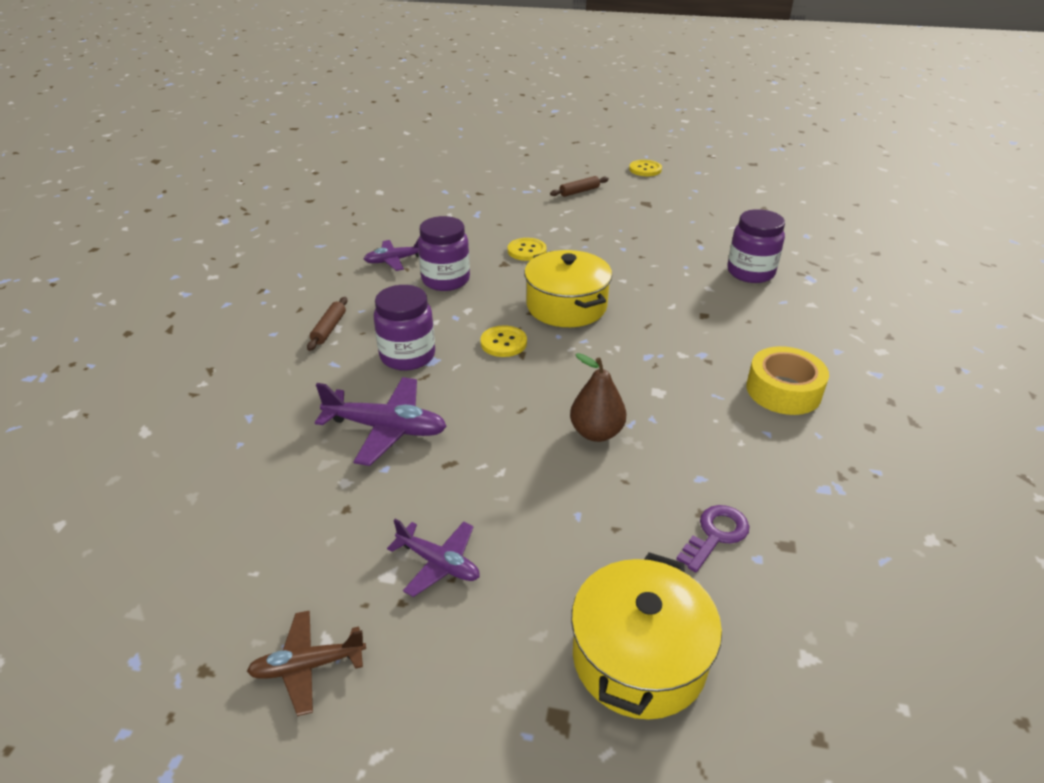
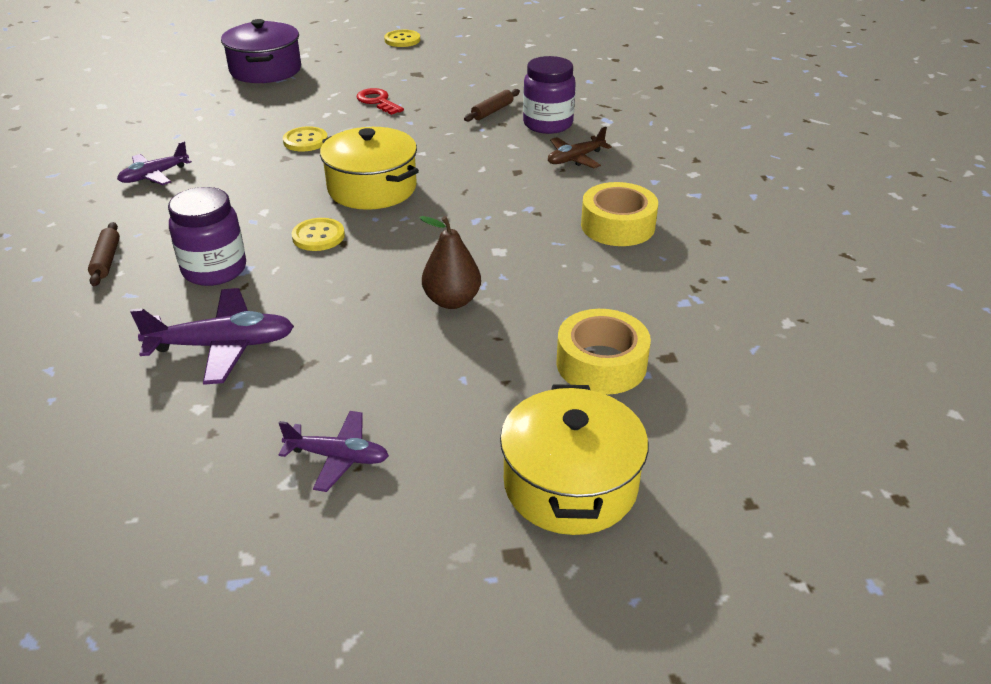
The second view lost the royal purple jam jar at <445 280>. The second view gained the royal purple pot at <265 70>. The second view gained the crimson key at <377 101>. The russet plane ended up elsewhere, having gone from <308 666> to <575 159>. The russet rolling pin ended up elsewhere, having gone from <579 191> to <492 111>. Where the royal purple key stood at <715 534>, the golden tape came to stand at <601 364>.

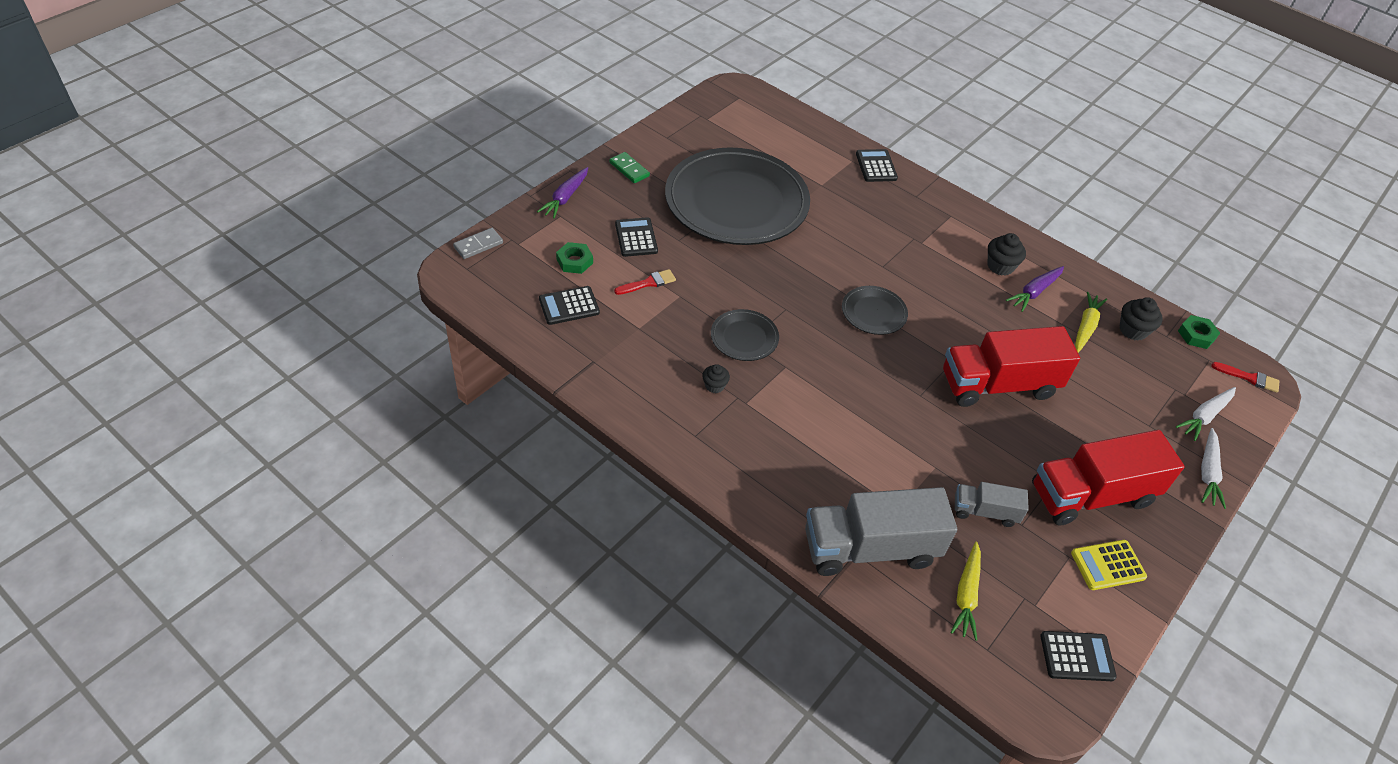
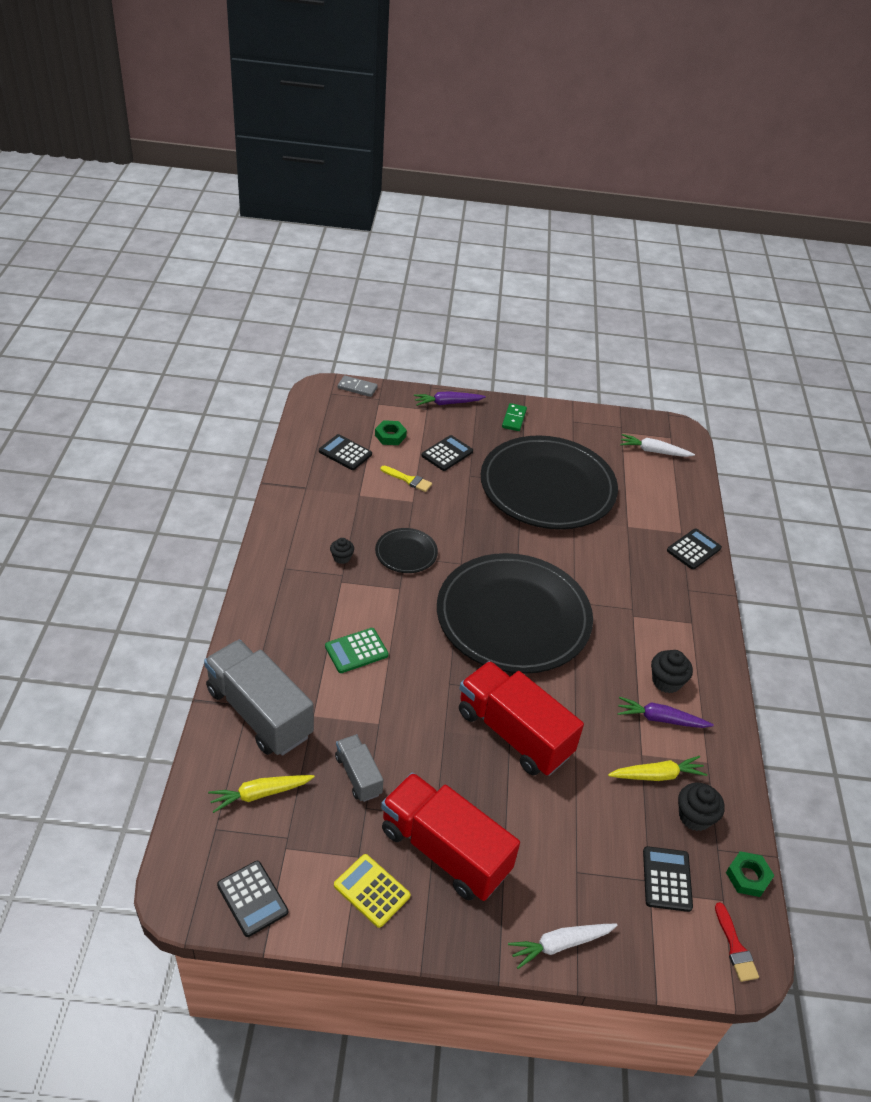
The second view gained the emerald calculator at <356 651>. The second view gained the ebony calculator at <667 879>. The snow-white carrot ended up elsewhere, having gone from <1204 416> to <653 451>. What was the crimson paintbrush at <648 283> turned into the golden paintbrush at <408 480>. The size of the ebony dinner plate at <873 312> changed by a factor of 2.38.

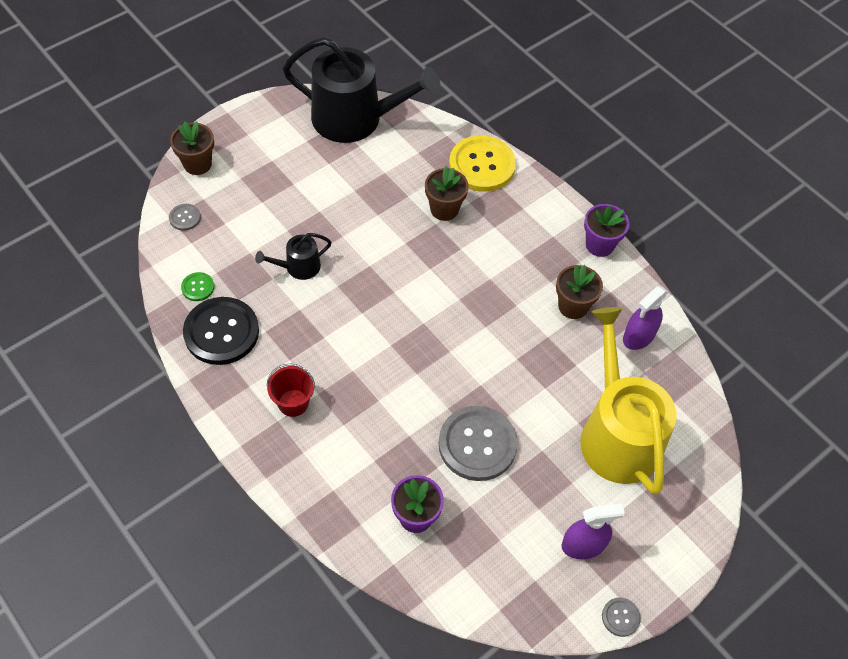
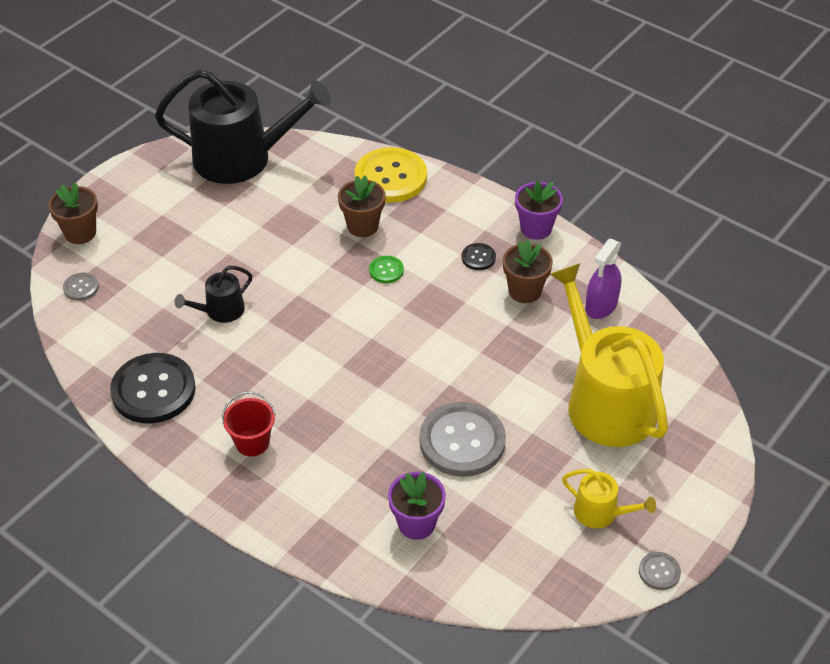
The second view gained the ebony shirt button at <478 257>. The emerald shirt button ended up elsewhere, having gone from <198 287> to <386 270>. Where the royal purple spray bottle stood at <583 545>, the golden watering can came to stand at <601 513>.

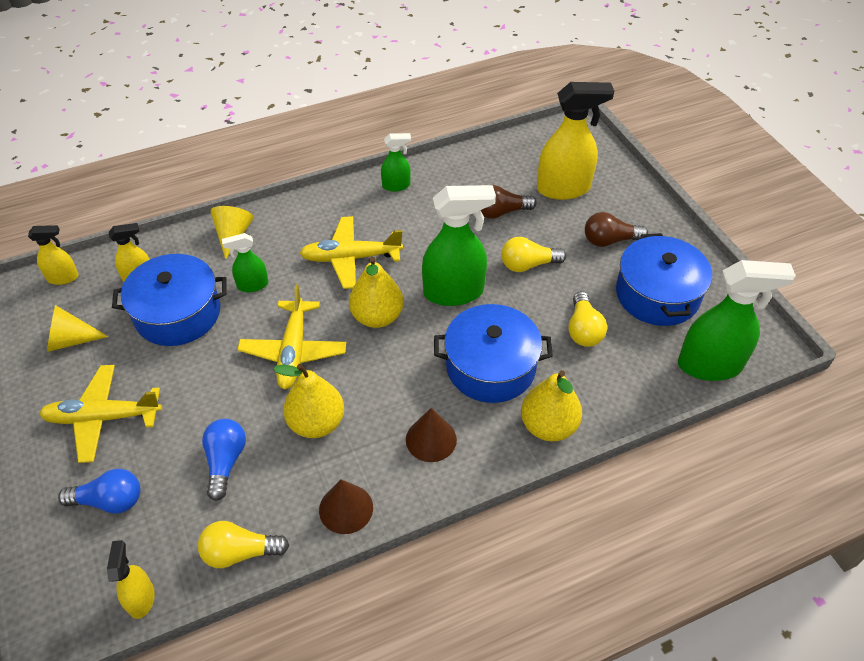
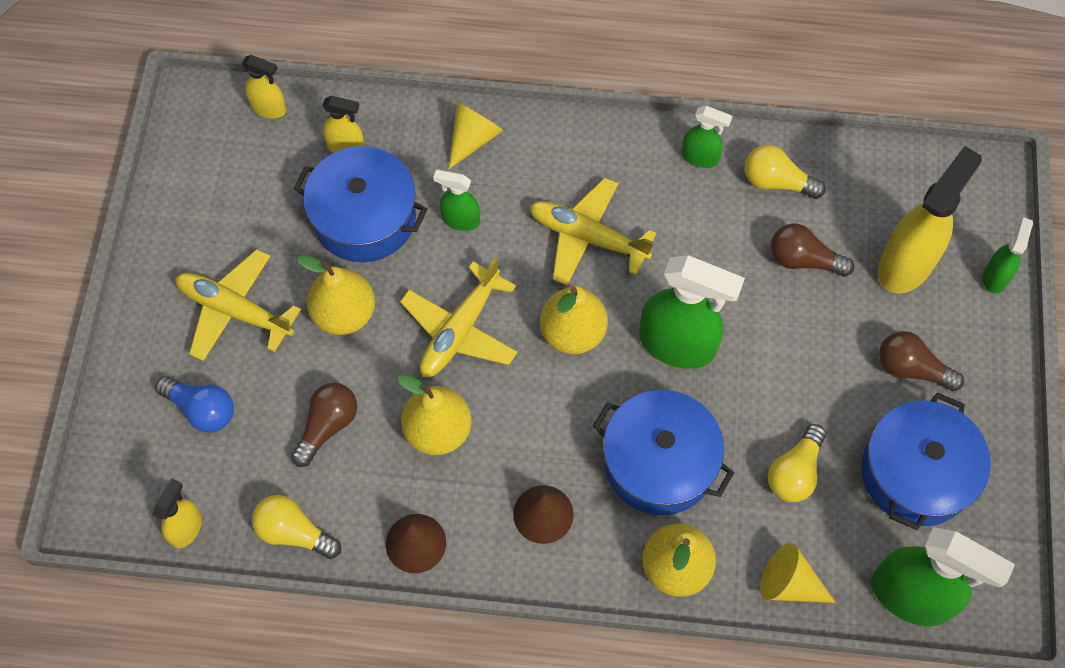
The second view gained the golden pear fruit at <344 314>. The second view gained the emerald spray bottle at <995 276>. The golden cone ended up elsewhere, having gone from <71 340> to <789 584>. The golden bulb ended up elsewhere, having gone from <528 265> to <776 182>. What was the blue bulb at <225 462> turned into the russet bulb at <327 426>. The golden spray bottle at <564 188> ended up facing another way, 75 degrees counterclockwise from before.

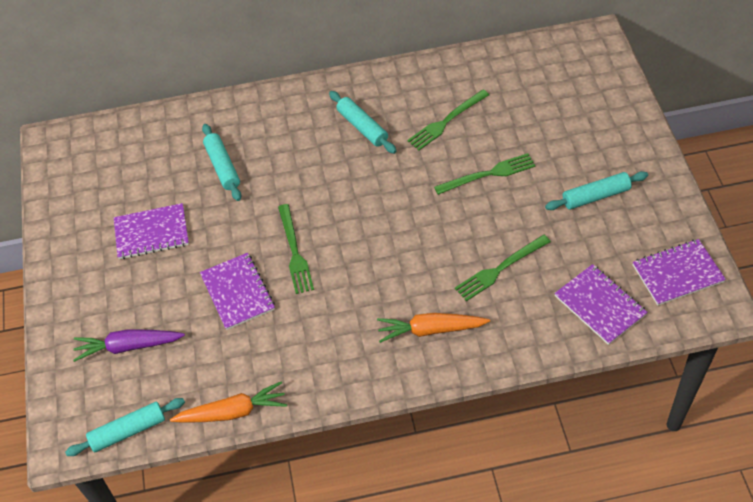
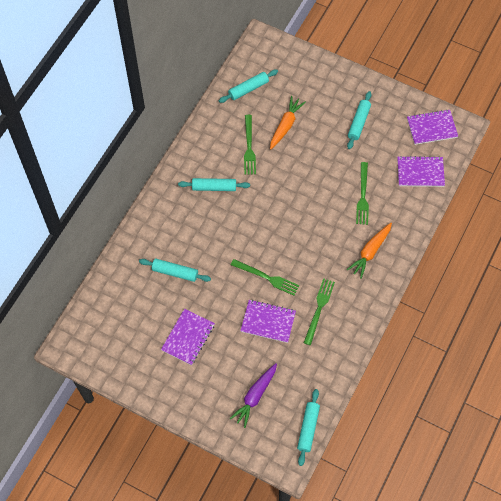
The second view gained the teal rolling pin at <248 89>. The orange-coloured carrot ended up elsewhere, having gone from <232 412> to <285 125>. The emerald table fork ended up elsewhere, having gone from <488 174> to <319 309>. The royal purple notepad at <677 273> ended up facing another way, 60 degrees clockwise from before.

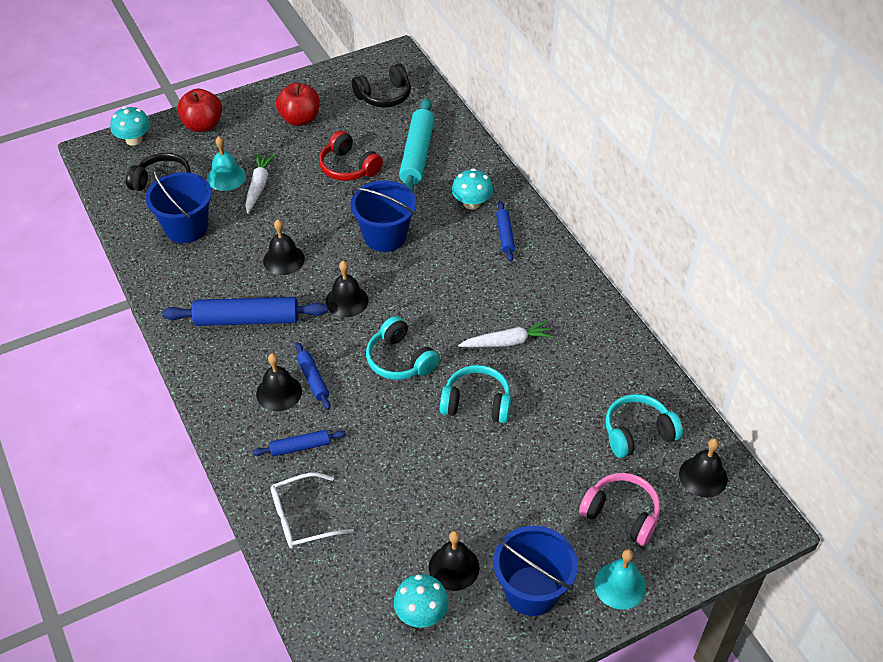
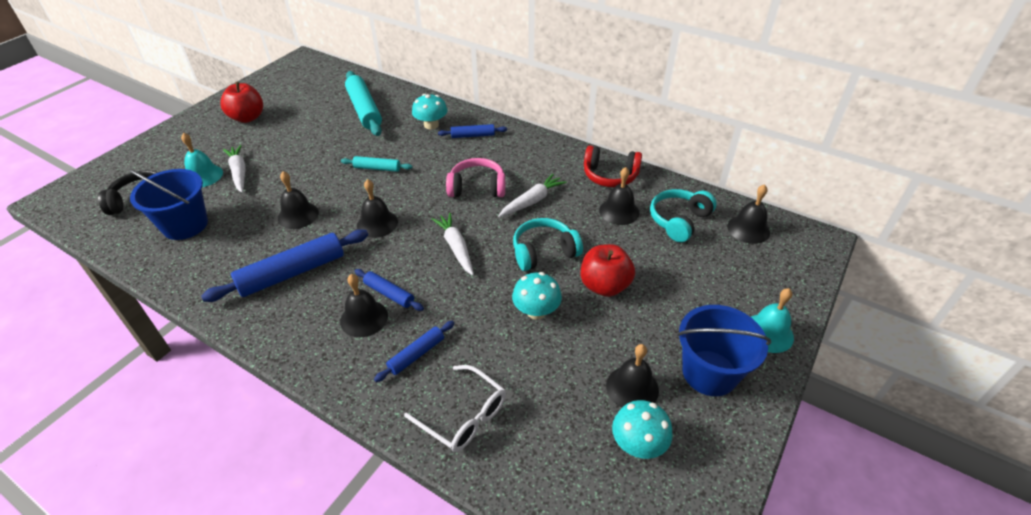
The second view lost the ebony headset at <384 96>. The second view gained the ebony bell at <619 211>. The teal fungus ended up elsewhere, having gone from <134 140> to <536 311>. The crimson apple ended up elsewhere, having gone from <202 125> to <604 286>. The crimson headset ended up elsewhere, having gone from <348 167> to <610 175>. The rosy headset ended up elsewhere, having gone from <621 514> to <477 188>. Where the blue bucket stood at <385 236>, the teal rolling pin came to stand at <377 168>. Where the teal headset stood at <400 360>, the snow-white carrot came to stand at <456 247>. The snow-white glasses at <302 518> ended up facing another way, 90 degrees counterclockwise from before. The blue rolling pin at <505 235> ended up facing another way, 60 degrees counterclockwise from before.

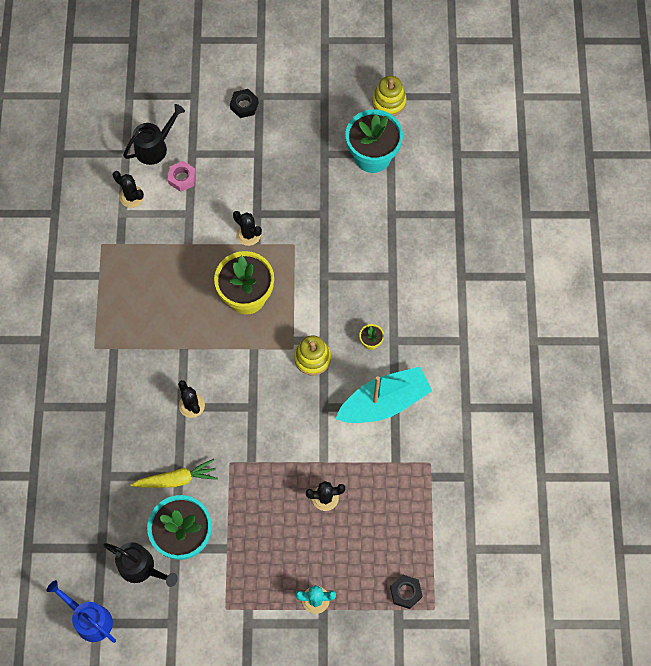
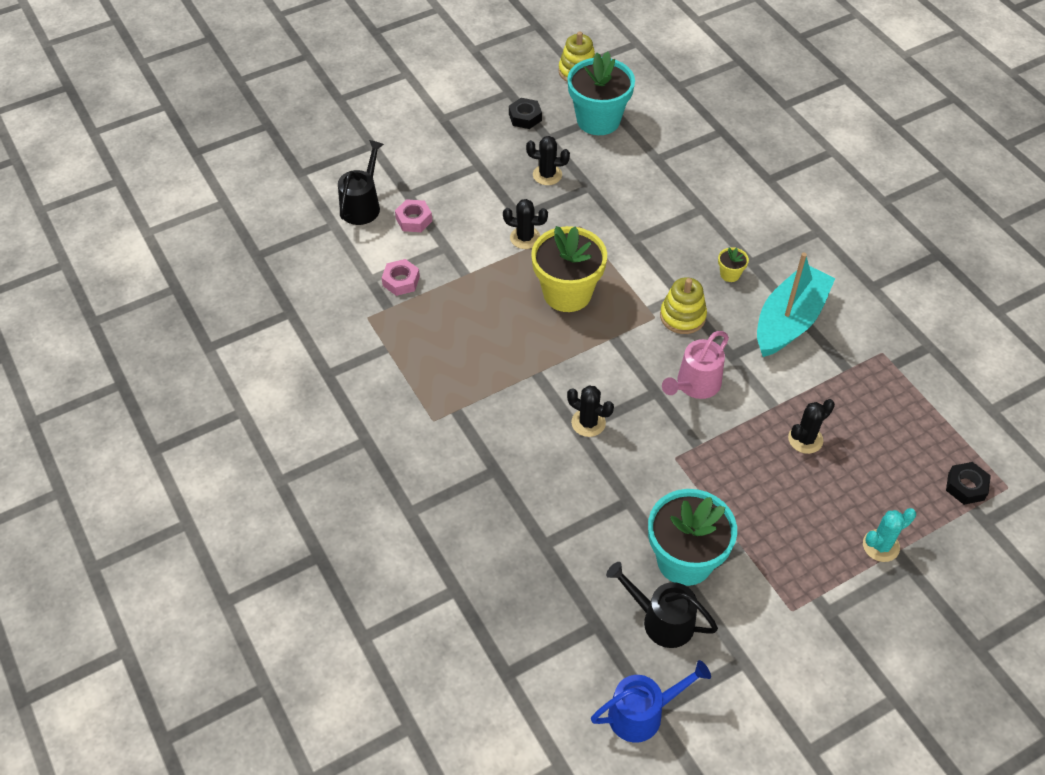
The second view lost the golden carrot at <176 479>. The second view gained the rosy hex nut at <401 281>. The second view gained the rosy watering can at <694 385>. The ebony prickly plant ended up elsewhere, having gone from <131 197> to <547 175>. The ebony hex nut ended up elsewhere, having gone from <244 105> to <525 117>. The blue watering can at <89 619> ended up facing another way, 150 degrees clockwise from before. The ebony watering can at <141 568> ended up facing another way, 150 degrees counterclockwise from before.

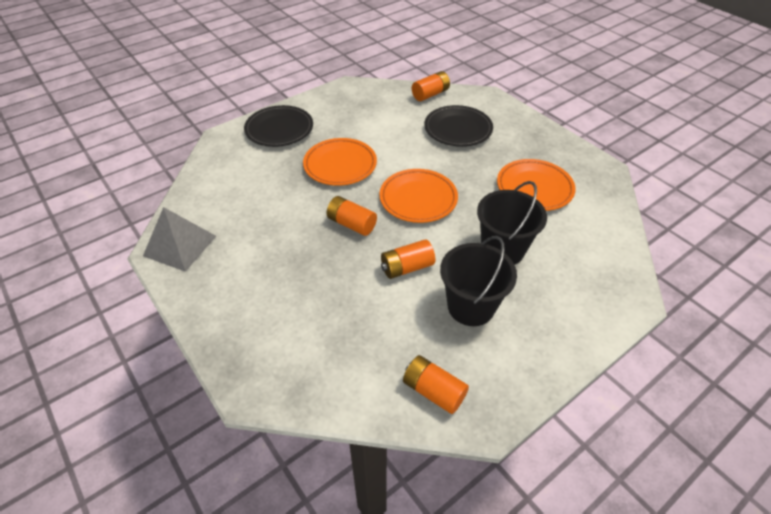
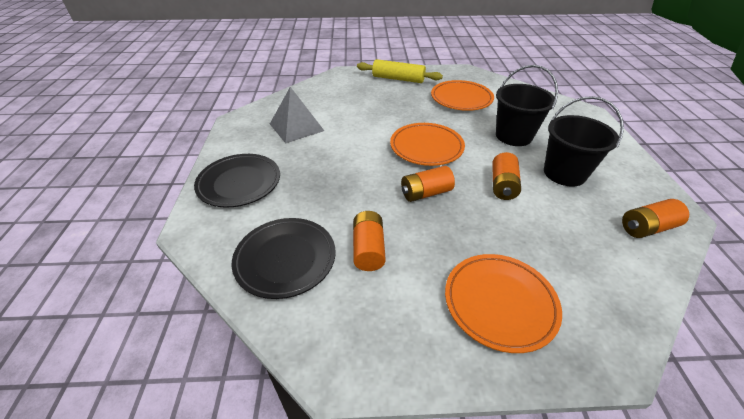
The second view gained the golden rolling pin at <398 79>. The ash-grey pyramid ended up elsewhere, having gone from <180 246> to <296 127>. The orange-coloured dinner plate ended up elsewhere, having gone from <340 165> to <499 303>. The orange-coloured power cell ended up elsewhere, having gone from <430 94> to <368 249>. The ebony dinner plate ended up elsewhere, having gone from <458 129> to <285 259>.

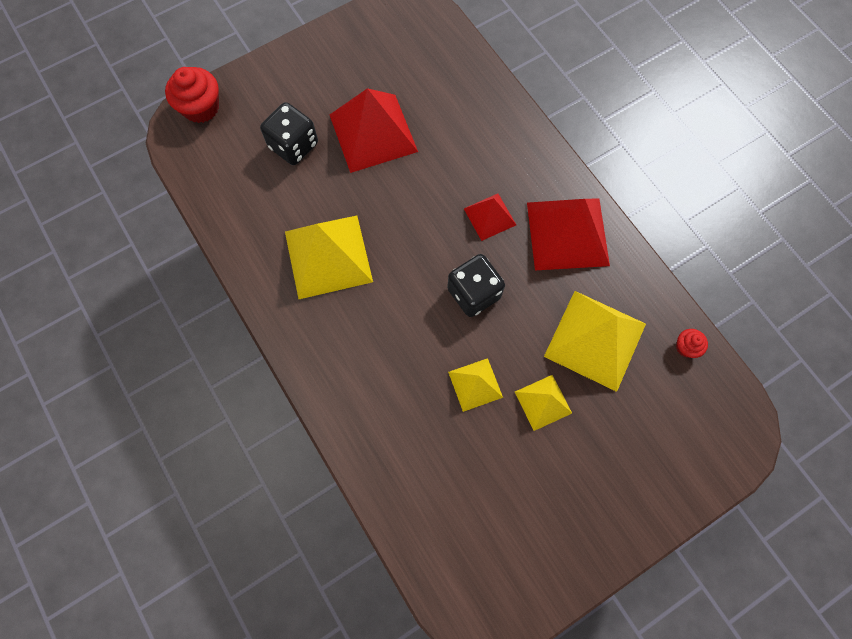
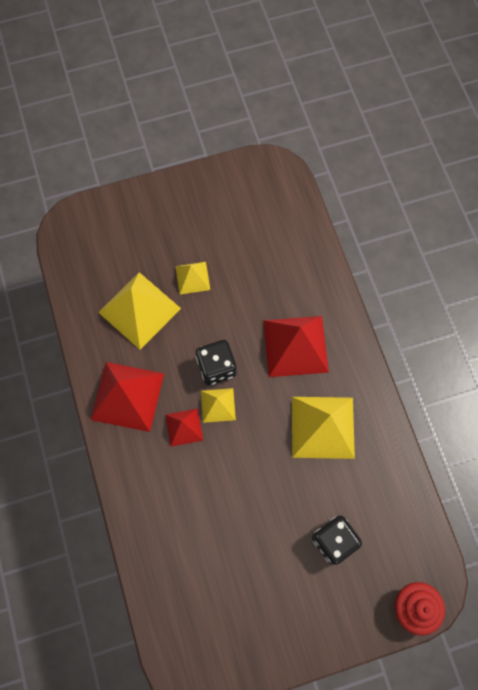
The second view lost the crimson muffin at <686 347>. The crimson pyramid ended up elsewhere, having gone from <373 133> to <295 346>. The golden pyramid ended up elsewhere, having gone from <475 384> to <218 405>.

